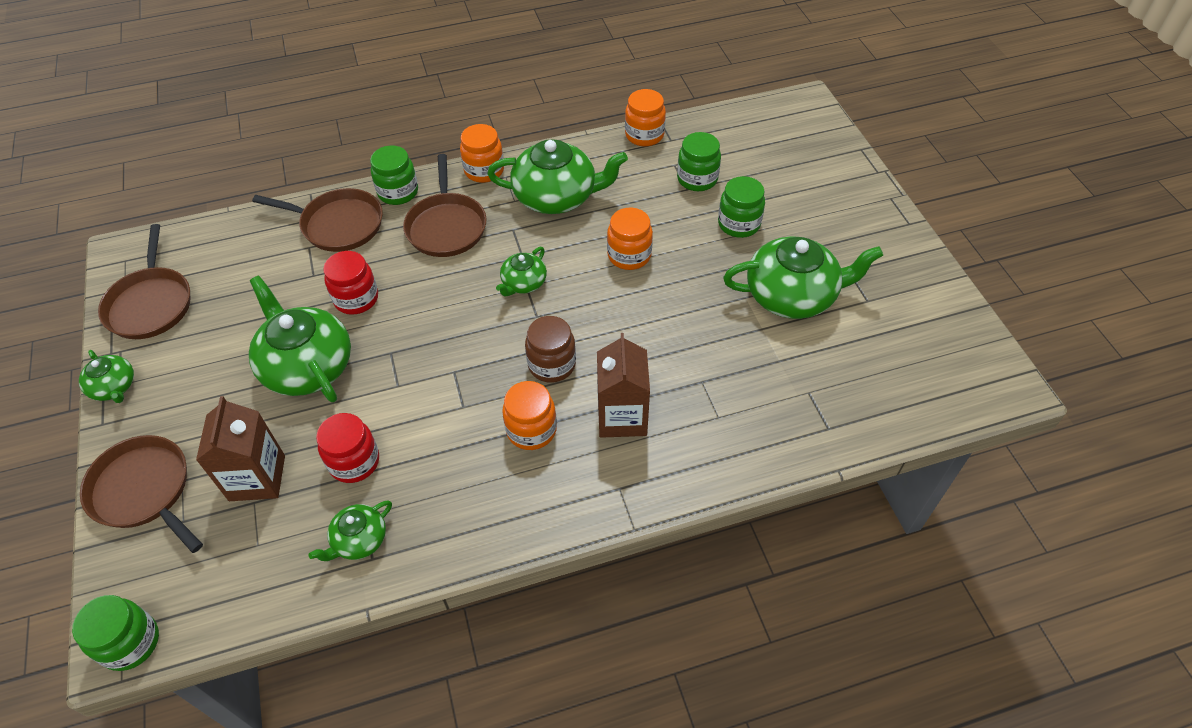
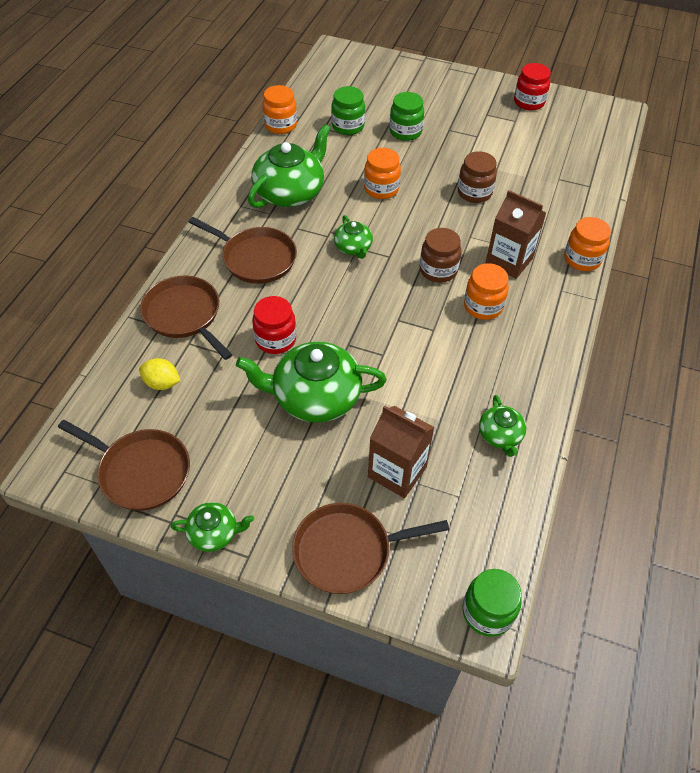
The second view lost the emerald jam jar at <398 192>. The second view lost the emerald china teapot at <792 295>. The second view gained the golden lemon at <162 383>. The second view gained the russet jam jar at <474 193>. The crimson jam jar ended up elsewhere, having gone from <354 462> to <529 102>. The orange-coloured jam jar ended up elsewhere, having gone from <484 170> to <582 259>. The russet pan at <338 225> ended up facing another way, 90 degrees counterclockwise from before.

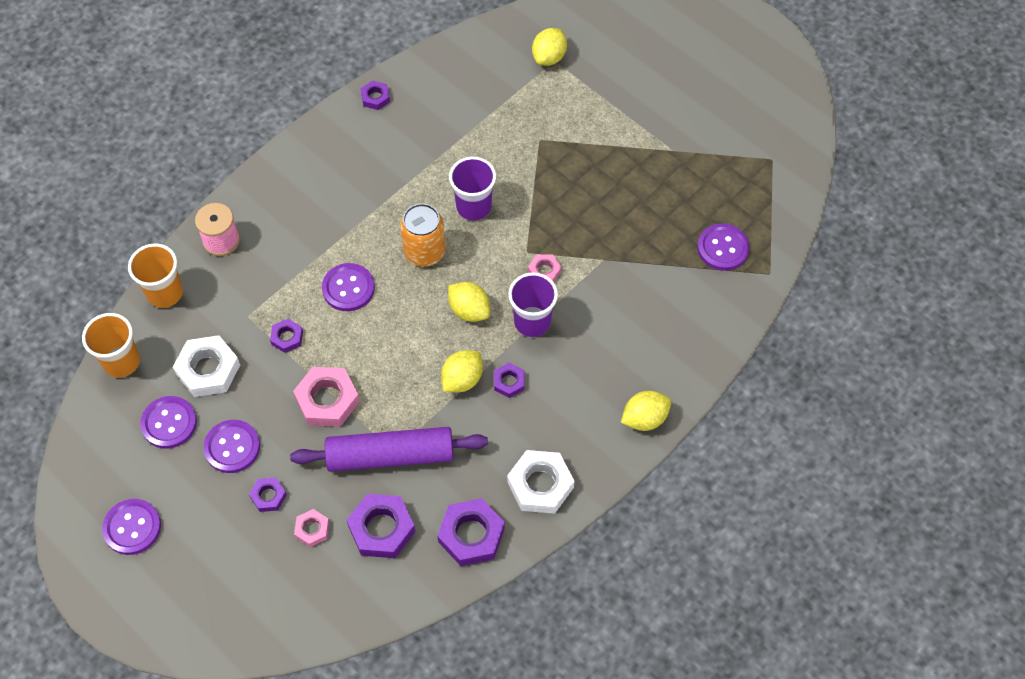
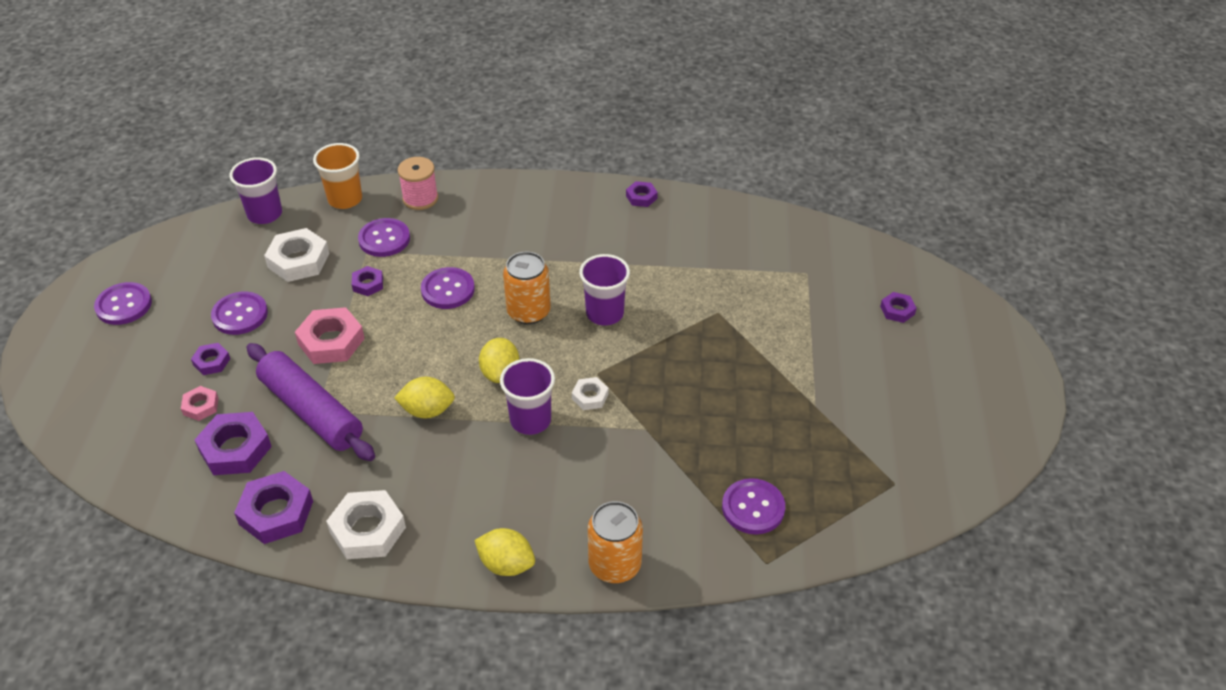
The second view lost the golden lemon at <549 57>. The second view gained the orange-coloured tin at <615 565>. The royal purple shirt button ended up elsewhere, having gone from <169 423> to <384 239>. The royal purple hex nut ended up elsewhere, having gone from <509 382> to <897 310>. What was the orange-coloured tumbler at <121 362> turned into the royal purple tumbler at <265 214>. What was the rosy hex nut at <544 271> turned into the snow-white hex nut at <590 396>.

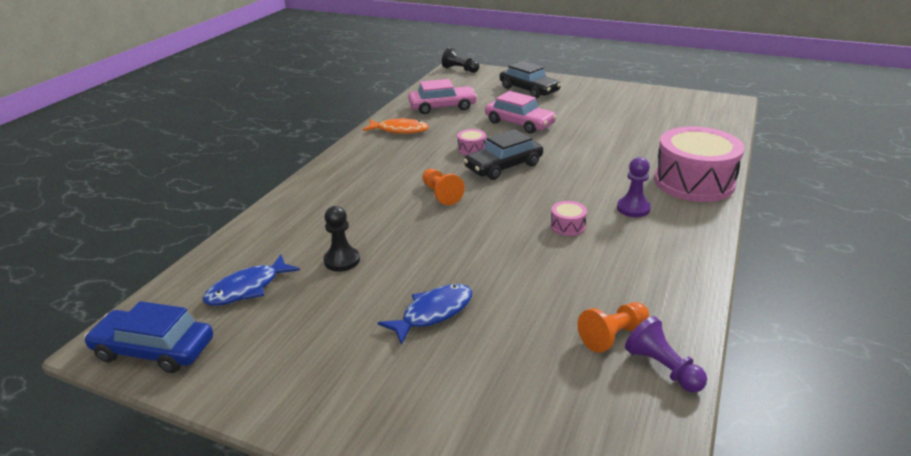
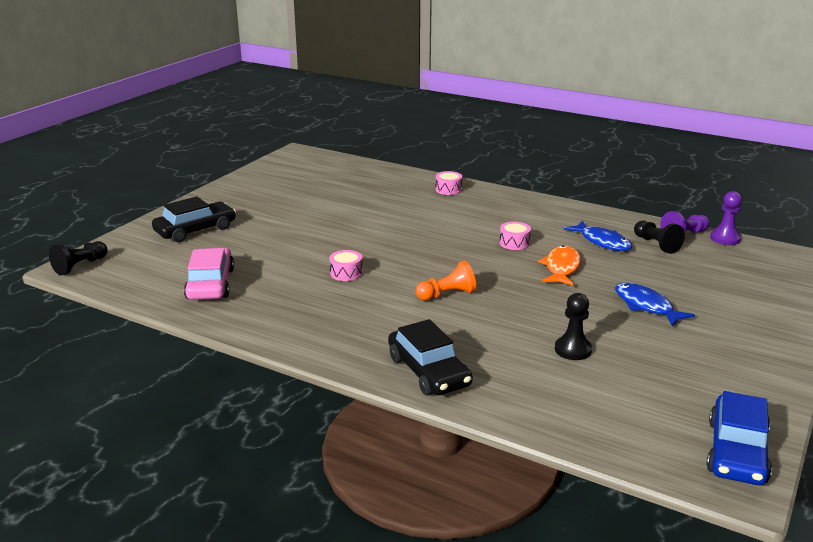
The second view lost the rosy automobile at <519 123>. The blue fish figure ended up elsewhere, having gone from <247 288> to <602 242>. The orange-coloured fish figure ended up elsewhere, having gone from <399 130> to <561 267>. The ebony automobile ended up elsewhere, having gone from <503 166> to <428 371>. The royal purple game pawn ended up elsewhere, having gone from <633 208> to <725 238>. What was the orange-coloured game pawn at <613 335> turned into the ebony game pawn at <656 244>. The size of the rosy drum at <693 182> changed by a factor of 0.41.

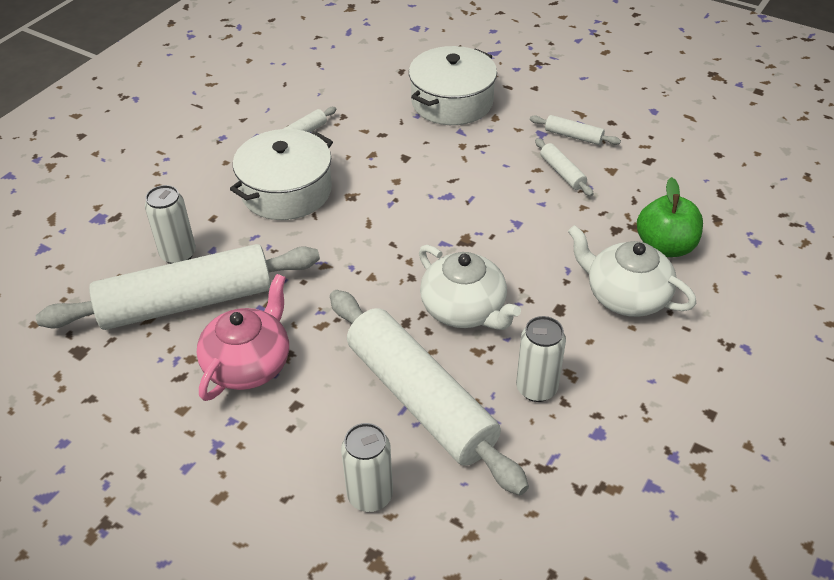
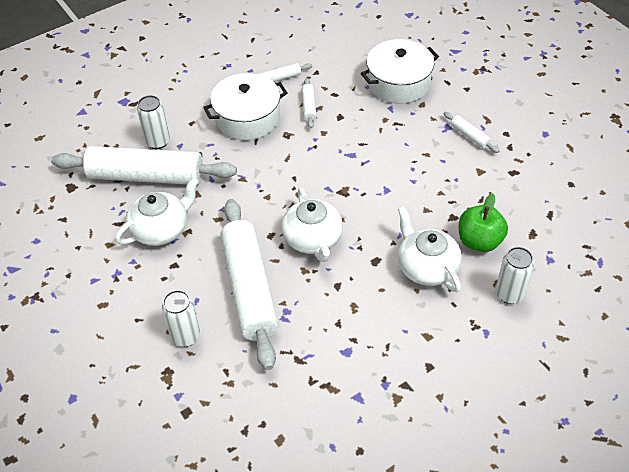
The snow-white tin ended up elsewhere, having gone from <536 388> to <509 294>. The snow-white rolling pin ended up elsewhere, having gone from <562 172> to <309 107>. What was the rosy china teapot at <248 364> turned into the snow-white china teapot at <161 229>.

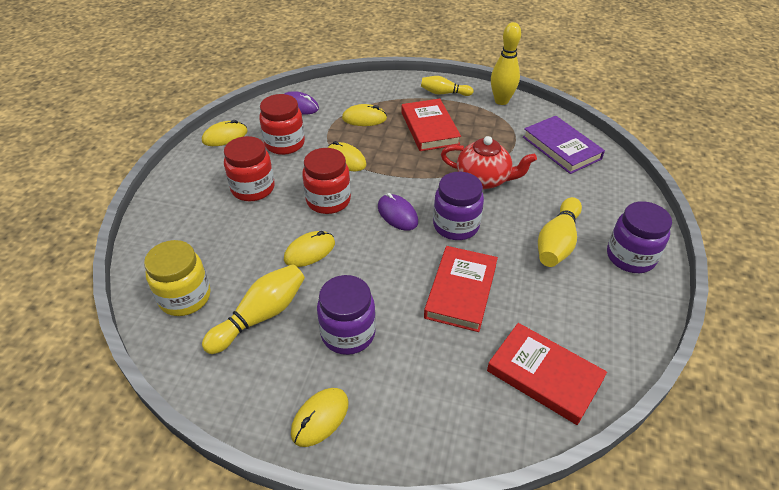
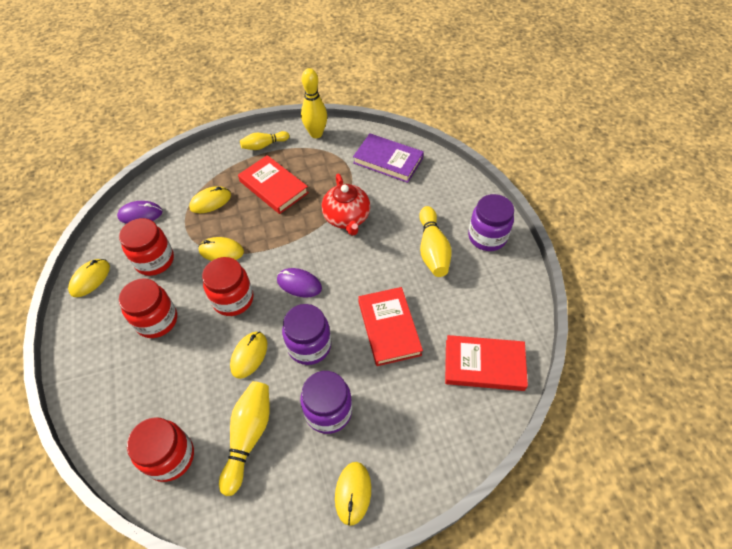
The royal purple jam jar ended up elsewhere, having gone from <456 226> to <309 346>. What was the golden jam jar at <185 297> turned into the crimson jam jar at <170 457>. The crimson china teapot at <483 179> ended up facing another way, 90 degrees clockwise from before.

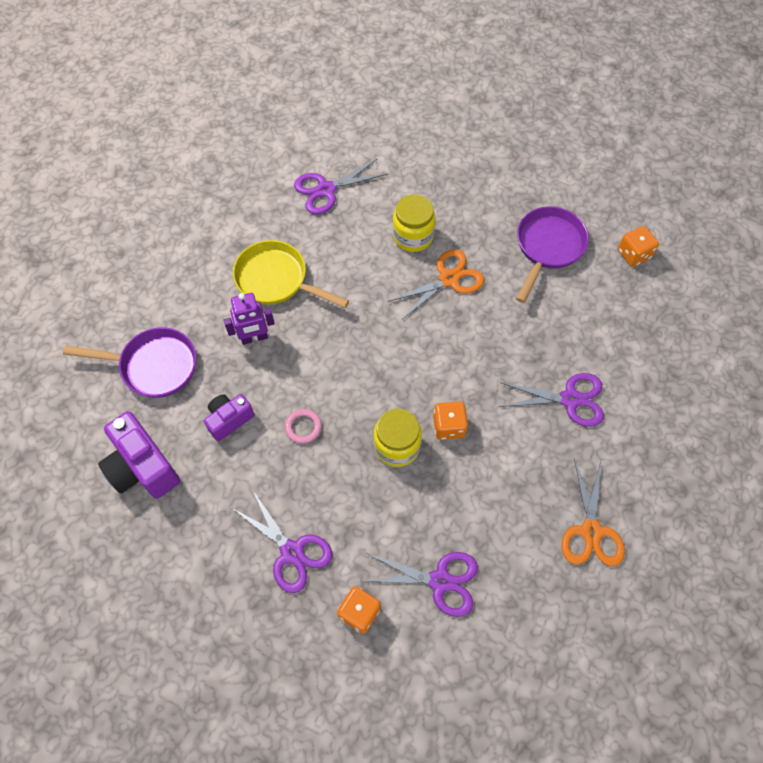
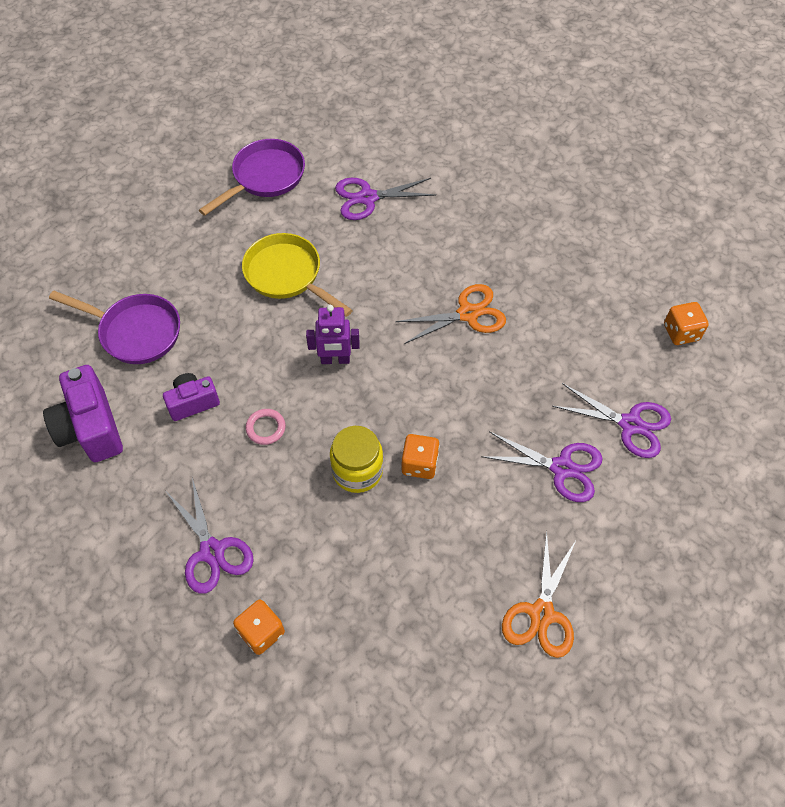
The second view lost the golden jam jar at <413 236>. The royal purple toy robot ended up elsewhere, having gone from <254 338> to <335 360>. The royal purple pair of scissors ended up elsewhere, having gone from <440 581> to <630 424>. The royal purple pan ended up elsewhere, having gone from <548 247> to <264 178>.

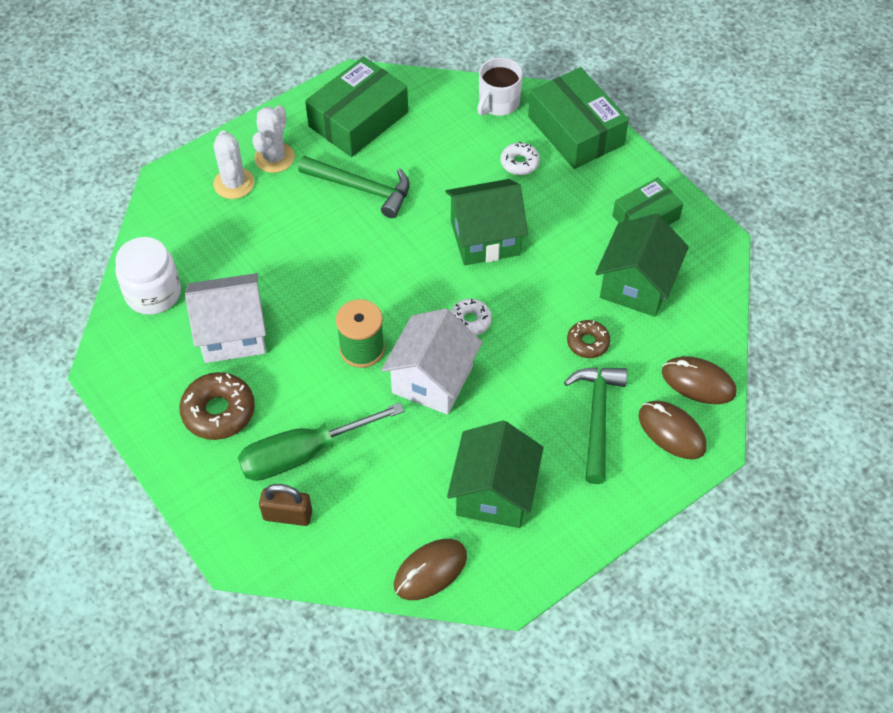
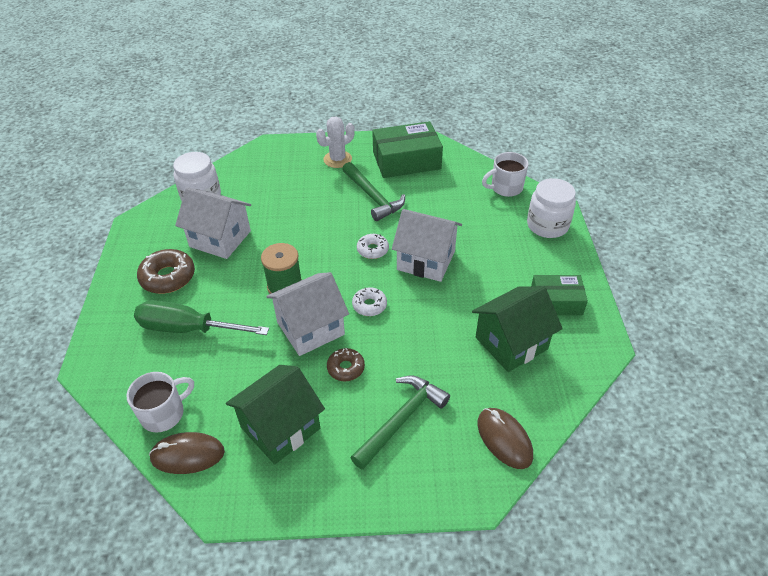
The second view lost the snow-white prickly plant at <234 183>. The second view lost the russet lock at <287 515>. The second view lost the russet computer mouse at <671 431>. The second view gained the snow-white tea mug at <164 413>. The snow-white glazed donut ended up elsewhere, having gone from <519 163> to <372 250>. The russet glazed donut ended up elsewhere, having gone from <588 343> to <346 368>. Where the emerald parcel stood at <575 130>, the snow-white jam jar came to stand at <547 225>. What was the emerald cottage at <485 238> turned into the snow-white cottage at <426 260>.

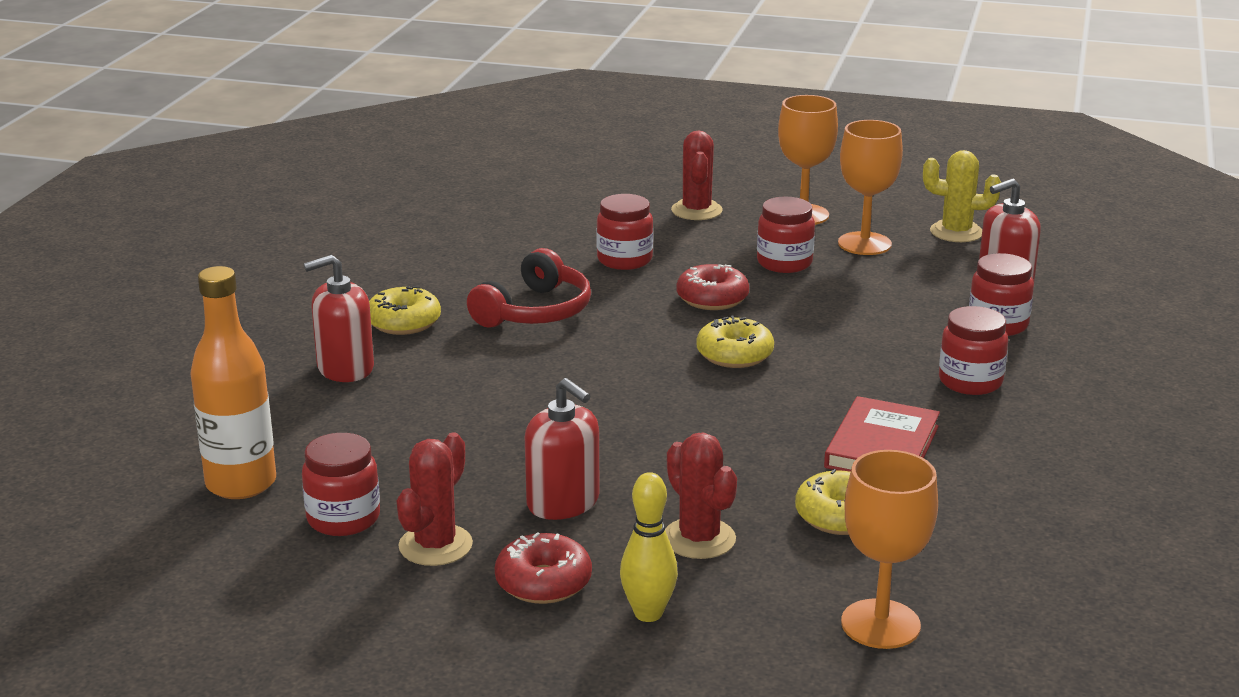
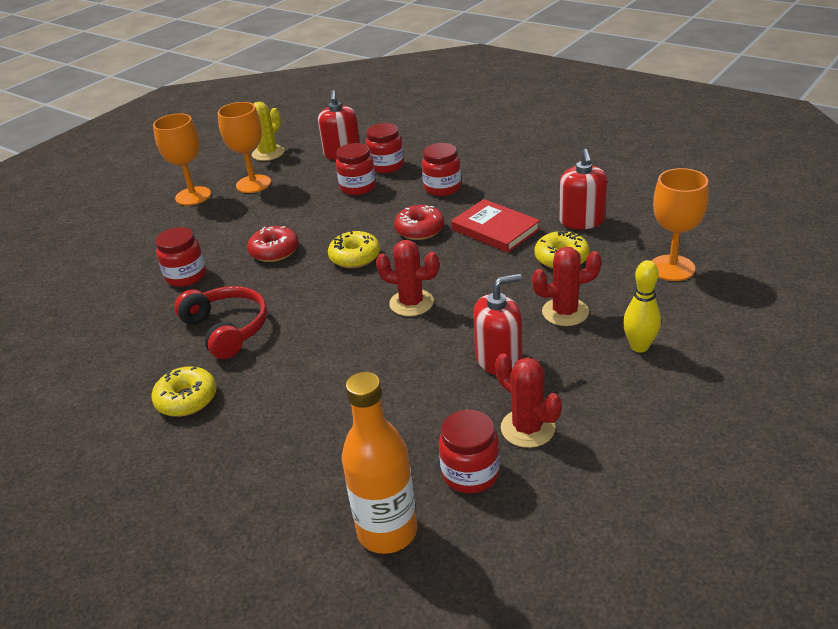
The crimson pump bottle ended up elsewhere, having gone from <345 368> to <581 221>. The crimson glazed donut ended up elsewhere, having gone from <543 582> to <420 230>. The crimson prickly plant ended up elsewhere, having gone from <696 210> to <411 303>. The crimson jam jar ended up elsewhere, having gone from <784 263> to <358 187>.

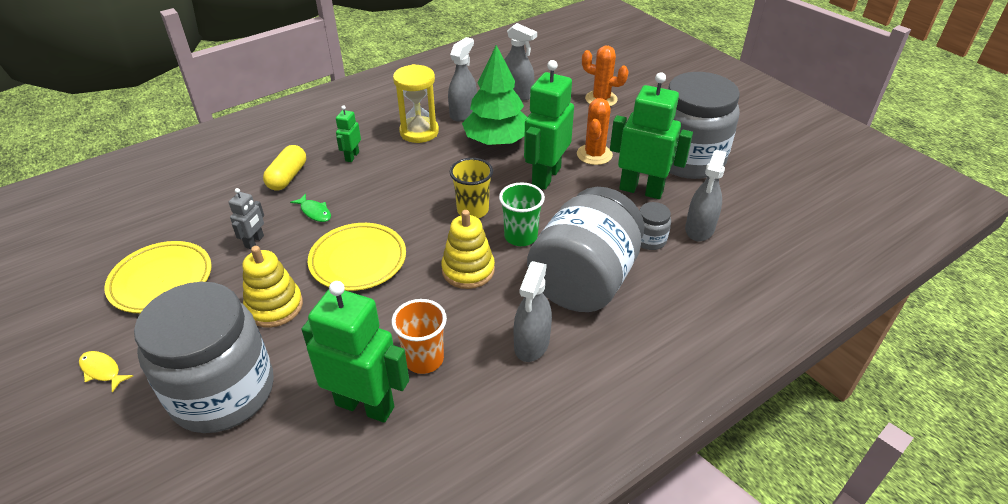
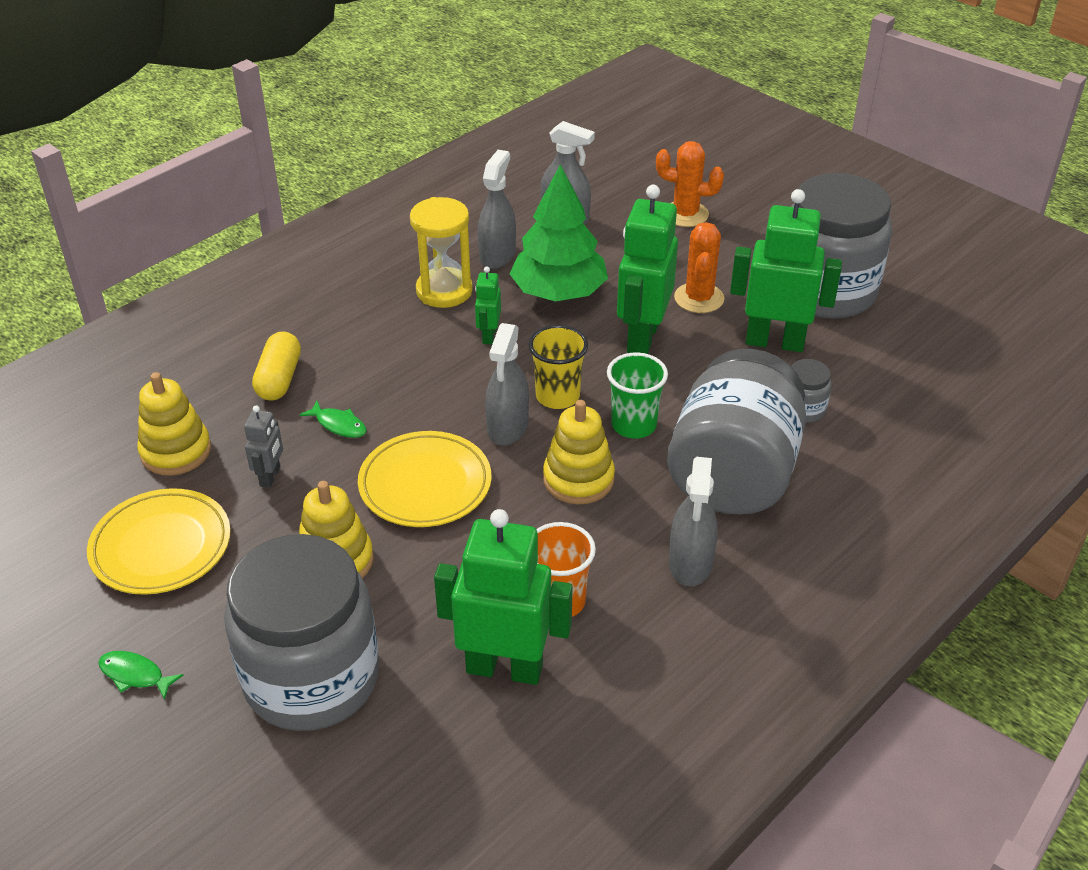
The second view gained the golden stacking toy at <176 451>. The emerald toy robot ended up elsewhere, having gone from <352 156> to <488 335>. The ash-grey spray bottle ended up elsewhere, having gone from <699 229> to <507 427>. What was the golden fish figure at <102 370> turned into the emerald fish figure at <135 675>.

